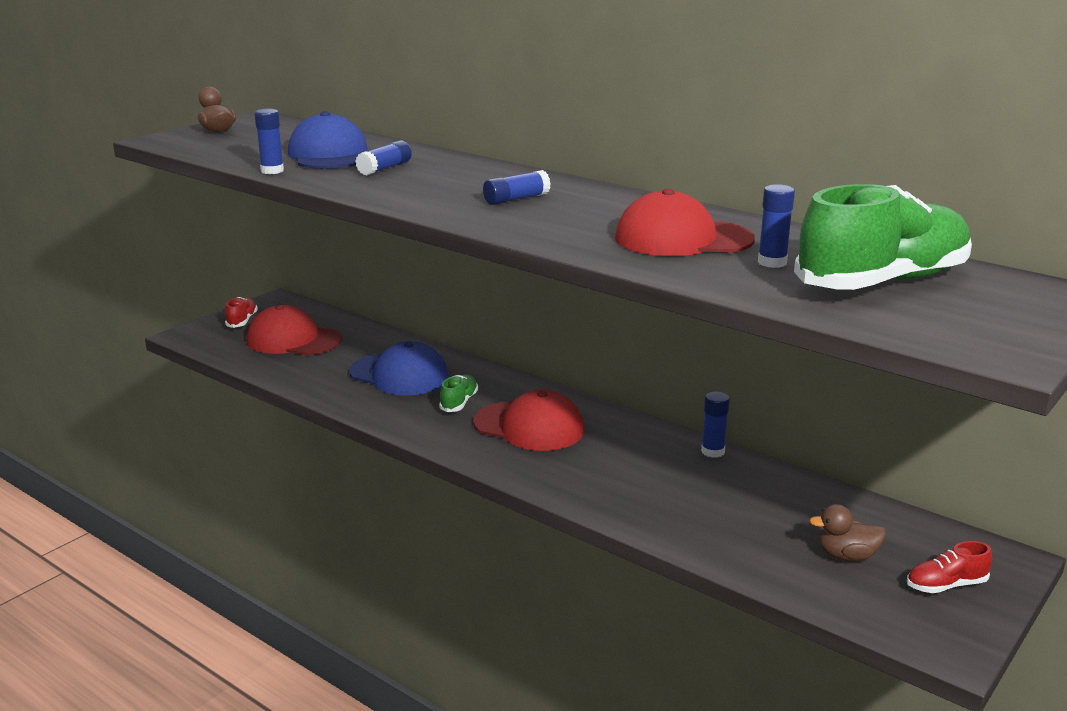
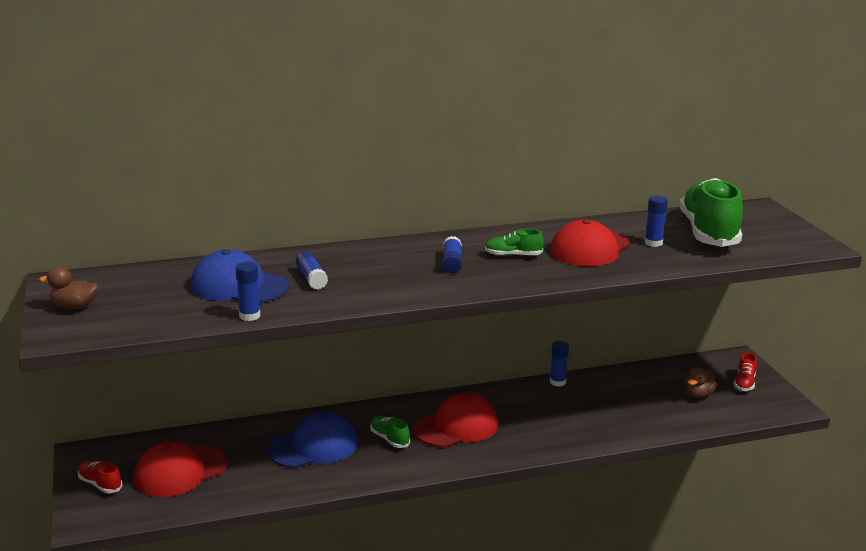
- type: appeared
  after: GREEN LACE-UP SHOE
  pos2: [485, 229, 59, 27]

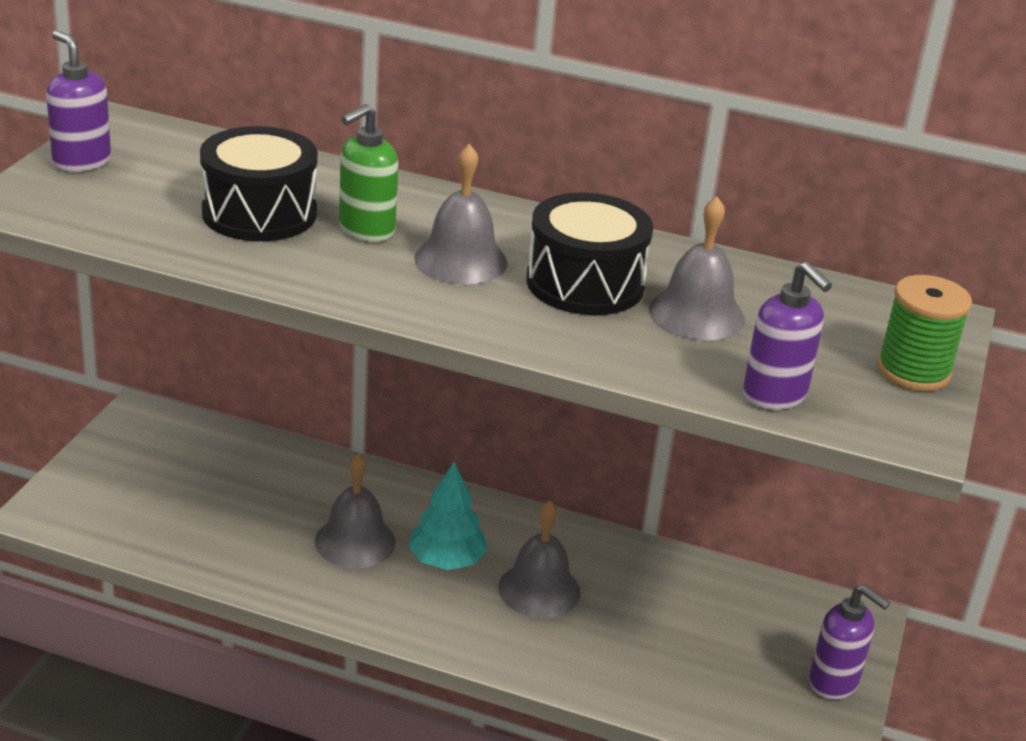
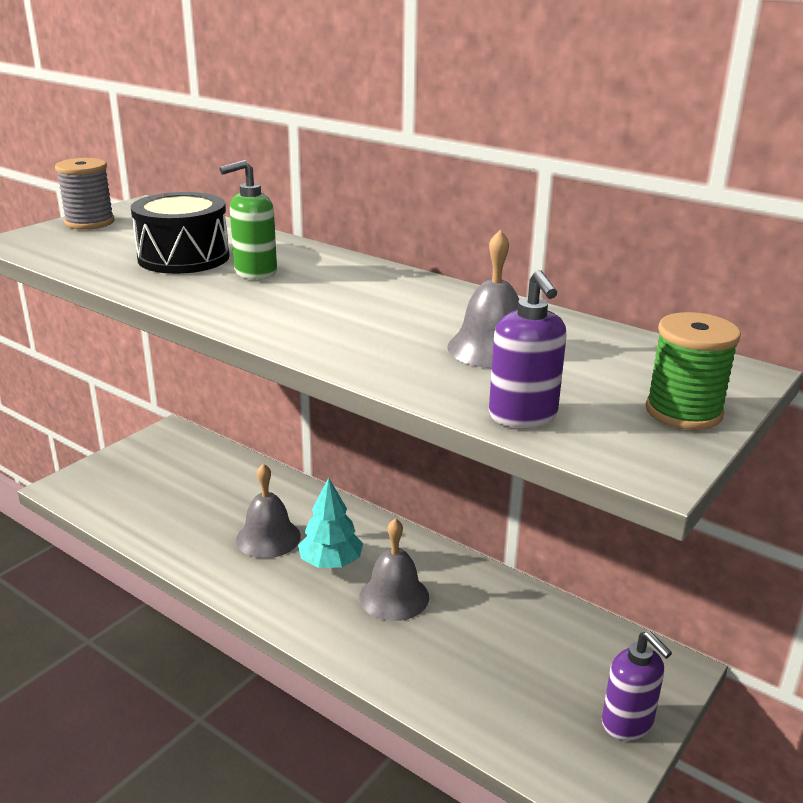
- type: exchanged
  before: ROYAL PURPLE SOAP PUMP
  after: GRAY BOBBIN
  pos1: [46, 31, 65, 141]
  pos2: [55, 158, 59, 72]
- type: missing
  before: GRAY HAND BELL
  pos1: [415, 144, 92, 140]
- type: missing
  before: BLACK SNARE DRUM
  pos1: [527, 193, 126, 122]

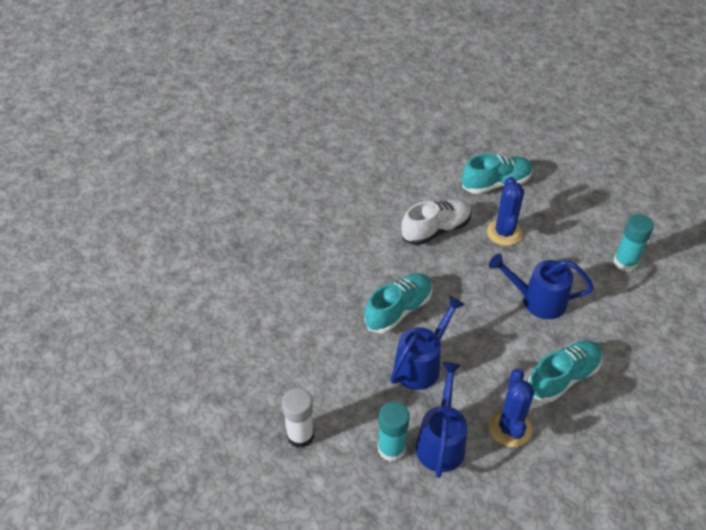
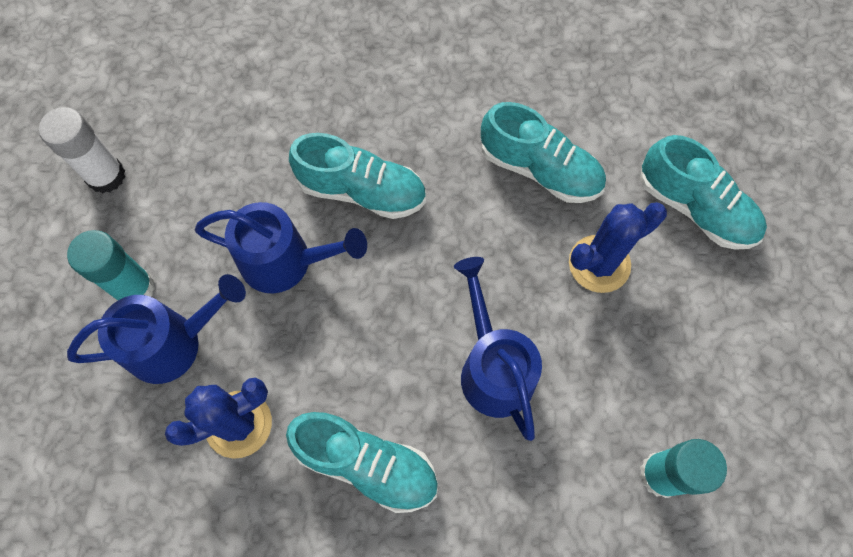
- type: colour
  before: SNOW-WHITE LACE-UP SHOE
  after: TURQUOISE LACE-UP SHOE
  pos1: [401, 199, 71, 46]
  pos2: [481, 102, 125, 101]

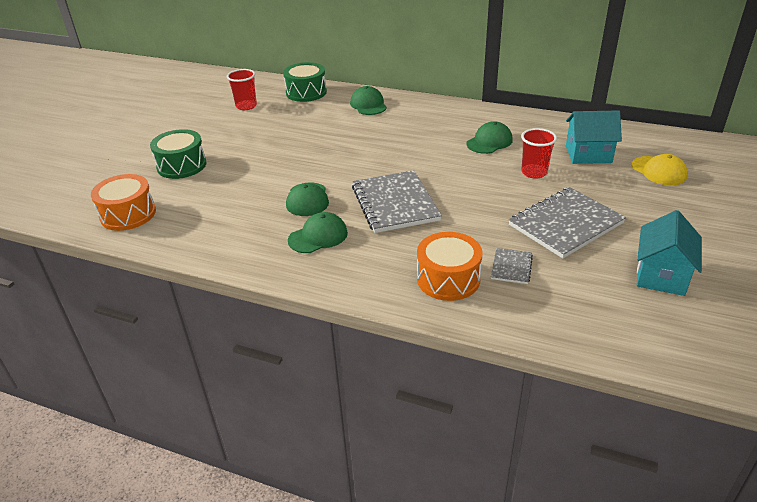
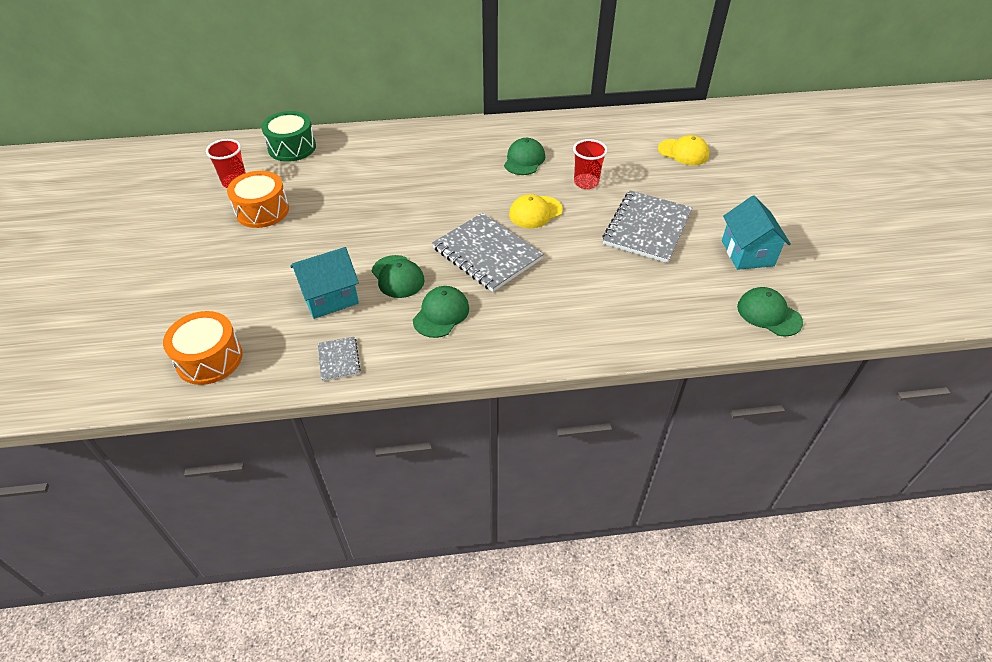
- type: relocated
  before: ORANGE SNARE DRUM
  pos1: [417, 232, 65, 69]
  pos2: [227, 171, 62, 57]
- type: relocated
  before: TURQUOISE HOUSE
  pos1: [566, 110, 56, 54]
  pos2: [290, 247, 69, 72]
- type: relocated
  before: GRAY NOTEBOOK
  pos1: [491, 248, 42, 36]
  pos2: [318, 337, 43, 44]
- type: appeared
  after: YELLOW BASEBALL CAP
  pos2: [509, 194, 54, 35]
- type: relocated
  before: GREEN BASEBALL CAP
  pos1: [350, 86, 37, 29]
  pos2: [737, 287, 66, 49]
- type: missing
  before: GREEN SNARE DRUM
  pos1: [150, 129, 57, 50]

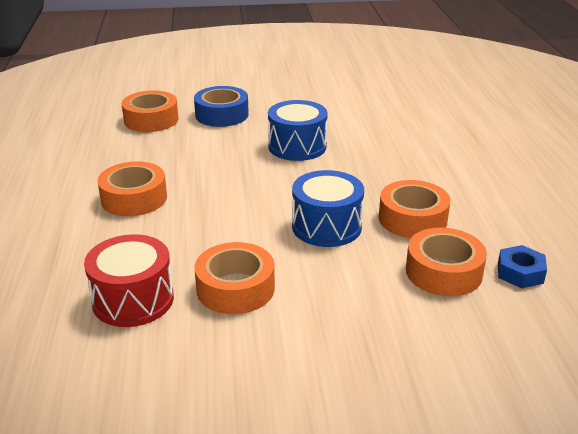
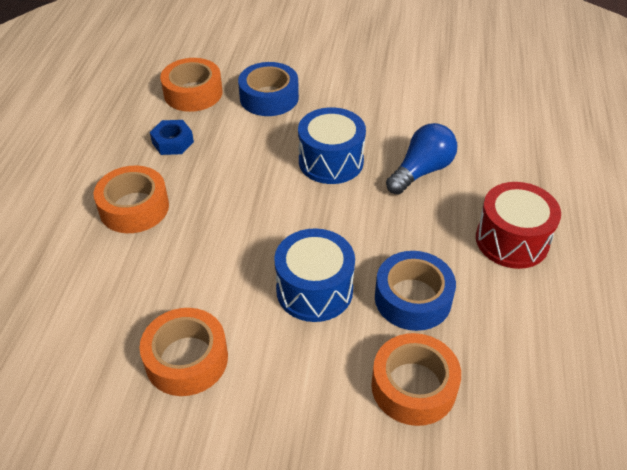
- type: relocated
  before: ROYAL BLUE HEX NUT
  pos1: [498, 245, 49, 43]
  pos2: [150, 120, 44, 35]
- type: colour
  before: ORANGE STICKY TAPE
  after: ROYAL BLUE STICKY TAPE
  pos1: [379, 180, 72, 58]
  pos2: [375, 251, 81, 80]
- type: appeared
  after: ROYAL BLUE LIGHT BULB
  pos2: [386, 123, 71, 72]
- type: relocated
  before: RED SNARE DRUM
  pos1: [84, 234, 90, 93]
  pos2: [476, 182, 85, 87]

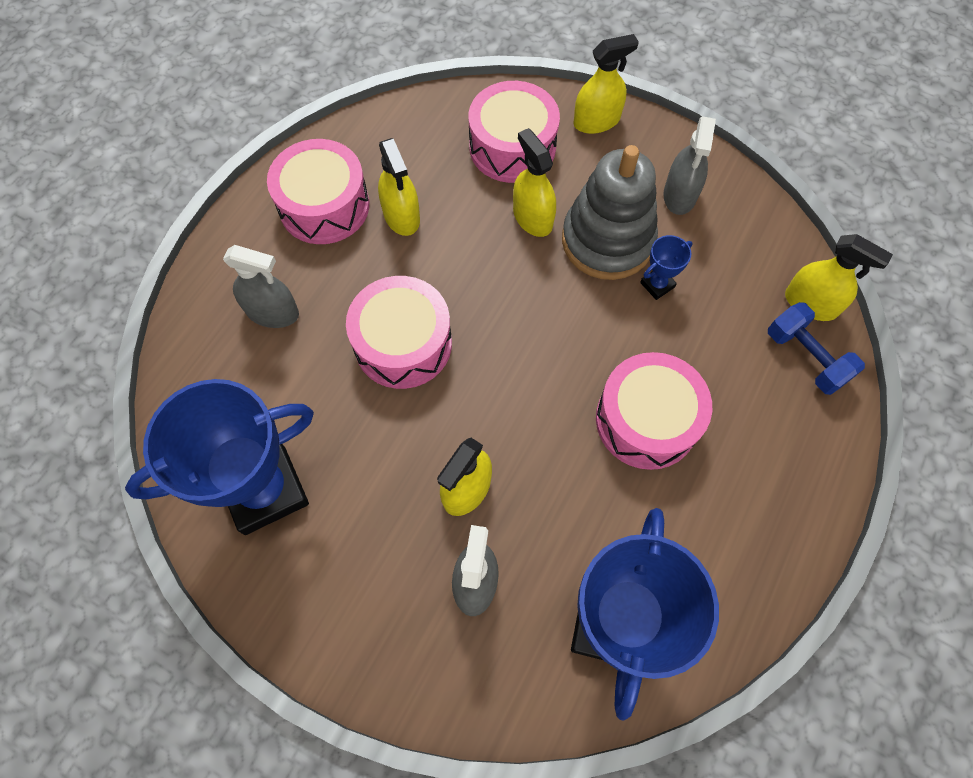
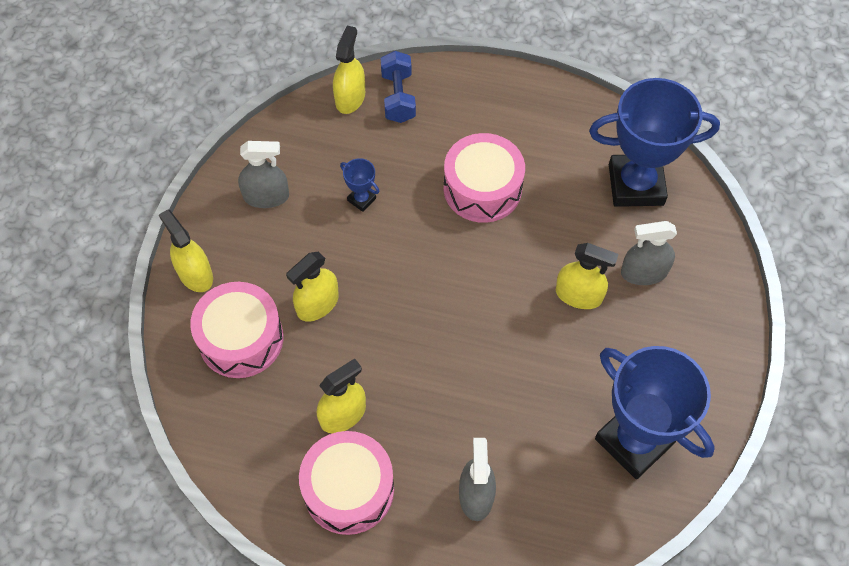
- type: spun
  before: ROYAL BLUE DUMBBELL
  pos1: [768, 302, 97, 93]
  pos2: [381, 51, 35, 72]
  turn: -45
- type: missing
  before: PINK SNARE DRUM
  pos1: [346, 276, 106, 113]
- type: missing
  before: GRAY STACKING RINGS
  pos1: [562, 145, 96, 135]

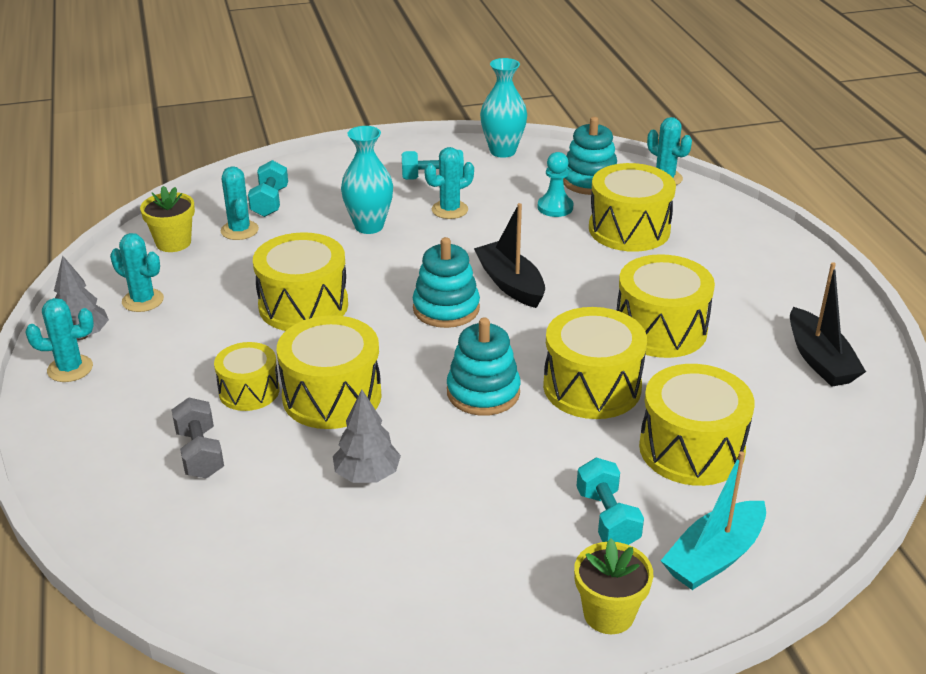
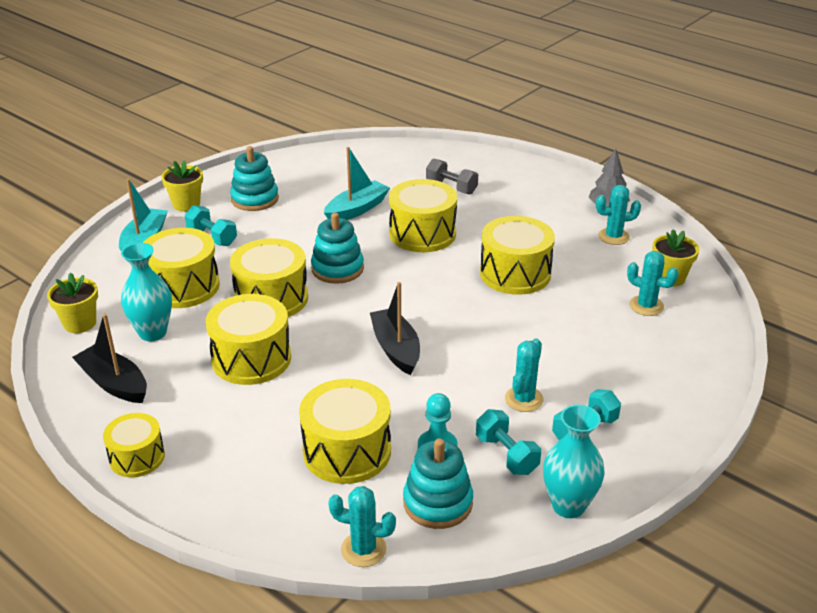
- type: appeared
  after: YELLOW POTTED PLANT
  pos2: [47, 273, 51, 60]
- type: relocated
  before: YELLOW SNARE DRUM
  pos1: [214, 342, 65, 69]
  pos2: [103, 413, 62, 64]
- type: relocated
  before: TURQUOISE VASE
  pos1: [341, 126, 52, 108]
  pos2: [121, 243, 51, 98]
- type: relocated
  before: TURQUOISE STACKING RINGS
  pos1: [413, 237, 67, 91]
  pos2: [230, 146, 49, 65]
- type: exchanged
  before: GRAY TOY TREE
  after: TURQUOISE SAILBOAT
  pos1: [333, 389, 68, 94]
  pos2: [324, 147, 66, 73]
- type: spun
  before: BLACK SAILBOAT
  pos1: [474, 203, 71, 105]
  pos2: [370, 282, 50, 93]
  turn: -135
- type: relocated
  before: TURQUOISE DUMBBELL
  pos1: [248, 160, 40, 57]
  pos2: [476, 409, 65, 66]
- type: missing
  before: TURQUOISE CACTUS
  pos1: [25, 298, 69, 84]

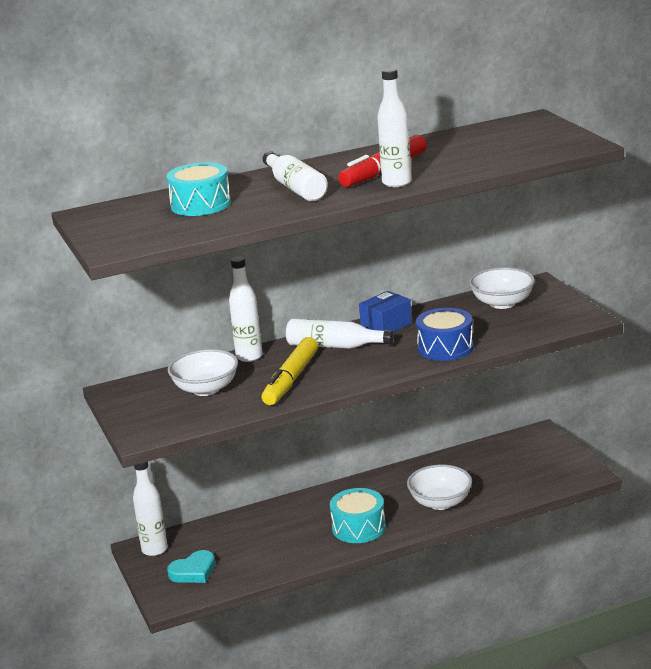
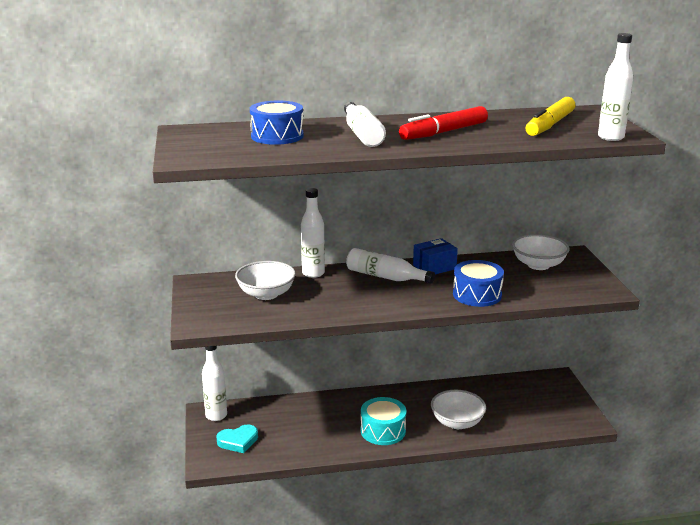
- type: colour
  before: TURQUOISE SNARE DRUM
  after: ROYAL BLUE SNARE DRUM
  pos1: [166, 162, 65, 54]
  pos2: [250, 100, 54, 45]
- type: relocated
  before: YELLOW MARKER
  pos1: [262, 337, 56, 68]
  pos2: [526, 97, 49, 39]
- type: relocated
  before: SNOW-WHITE BOTTLE
  pos1: [377, 68, 34, 119]
  pos2: [598, 33, 35, 108]

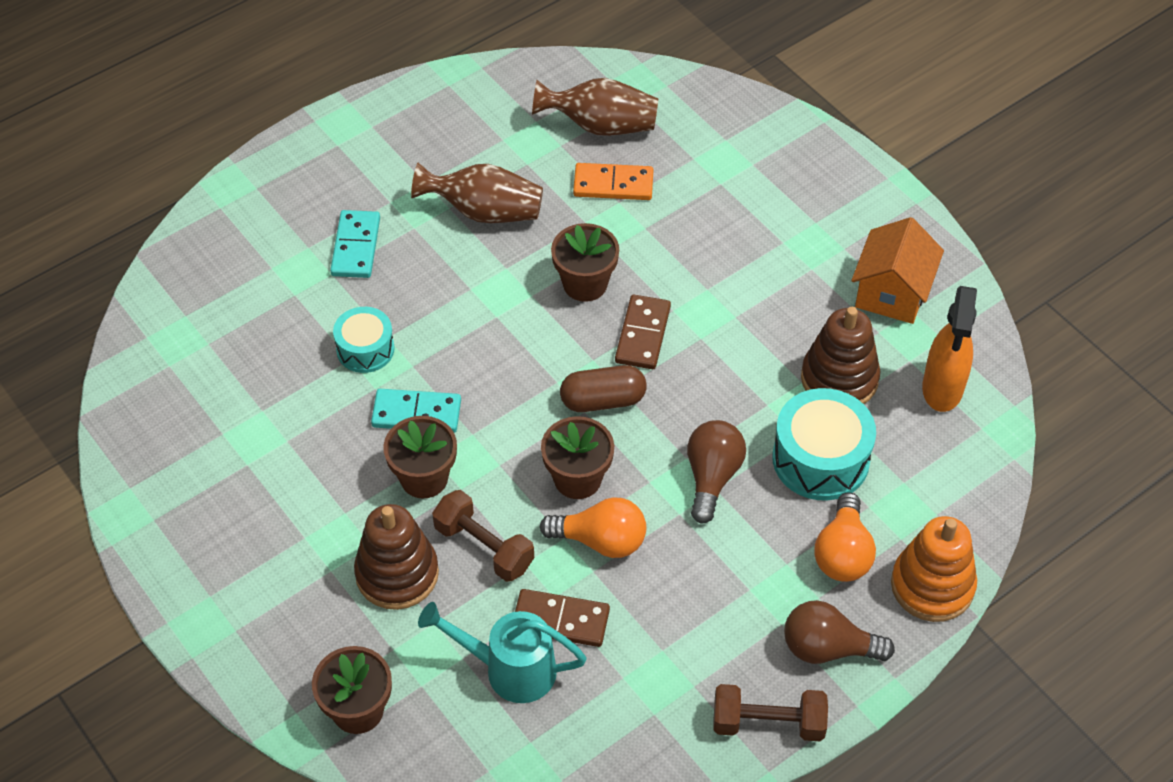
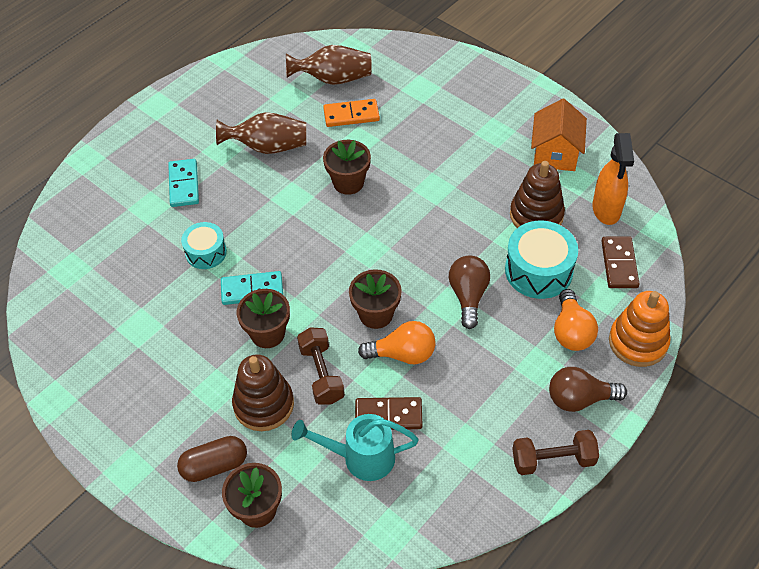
- type: relocated
  before: DARK BROWN CAPSULE
  pos1: [560, 365, 87, 47]
  pos2: [177, 436, 70, 46]
- type: spun
  before: DARK BROWN DUMBBELL
  pos1: [432, 490, 102, 92]
  pos2: [297, 327, 48, 78]
  turn: 45
- type: relocated
  before: DARK BROWN DOMINO TILE
  pos1: [615, 294, 56, 75]
  pos2: [601, 237, 39, 51]

